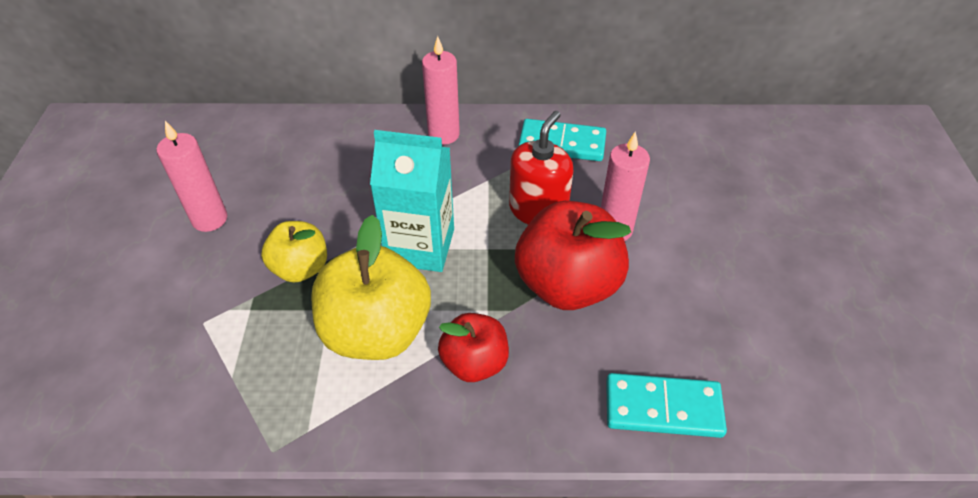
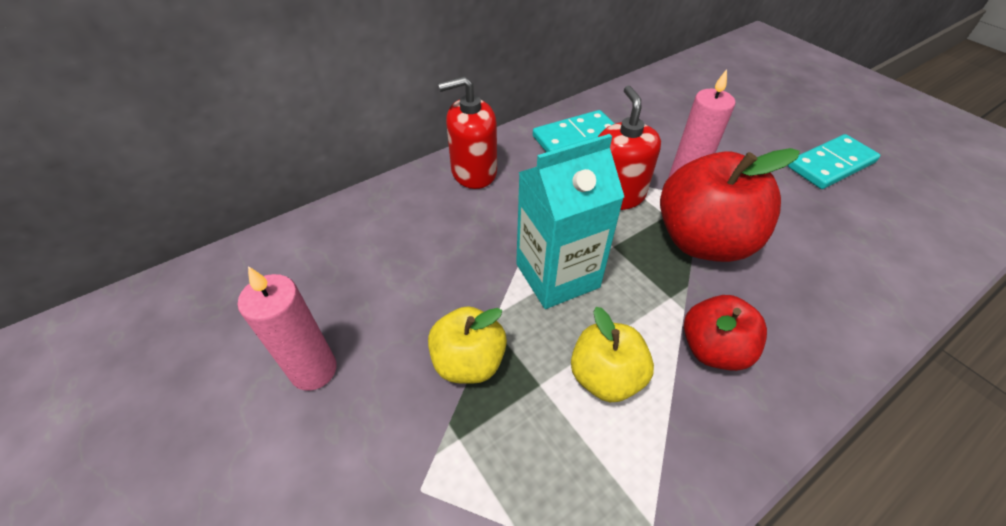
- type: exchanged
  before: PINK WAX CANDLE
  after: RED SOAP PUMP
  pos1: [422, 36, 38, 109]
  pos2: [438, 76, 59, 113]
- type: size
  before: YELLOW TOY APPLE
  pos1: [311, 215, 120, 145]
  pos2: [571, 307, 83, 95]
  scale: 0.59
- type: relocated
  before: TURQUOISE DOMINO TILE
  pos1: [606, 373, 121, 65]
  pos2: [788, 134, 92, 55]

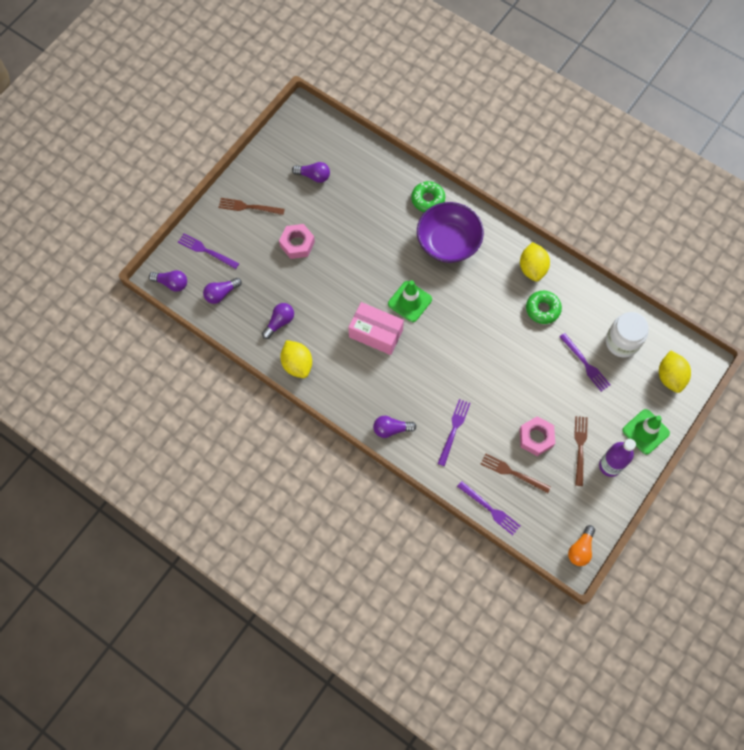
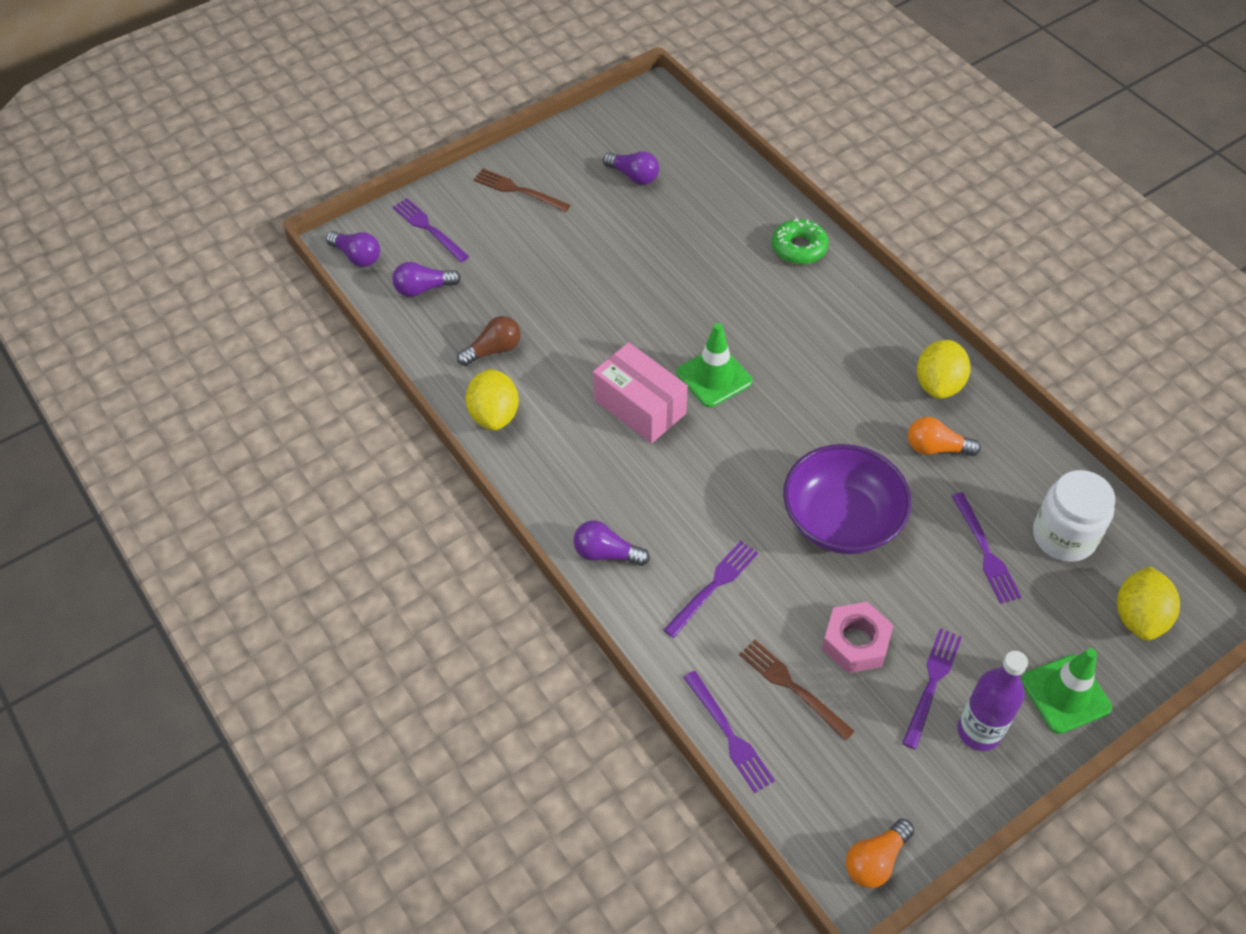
- type: colour
  before: ROYAL PURPLE LIGHT BULB
  after: DARK BROWN LIGHT BULB
  pos1: [262, 303, 32, 36]
  pos2: [457, 316, 64, 50]
- type: relocated
  before: ROYAL PURPLE BOWL
  pos1: [417, 202, 67, 61]
  pos2: [783, 444, 128, 110]
- type: colour
  before: DARK BROWN TABLE FORK
  after: ROYAL PURPLE TABLE FORK
  pos1: [574, 416, 14, 70]
  pos2: [902, 628, 60, 121]
- type: exchanged
  before: GREEN DONUT
  after: ORANGE LIGHT BULB
  pos1: [526, 291, 36, 33]
  pos2: [908, 417, 73, 39]
- type: missing
  before: PINK HEX NUT
  pos1: [279, 224, 36, 35]

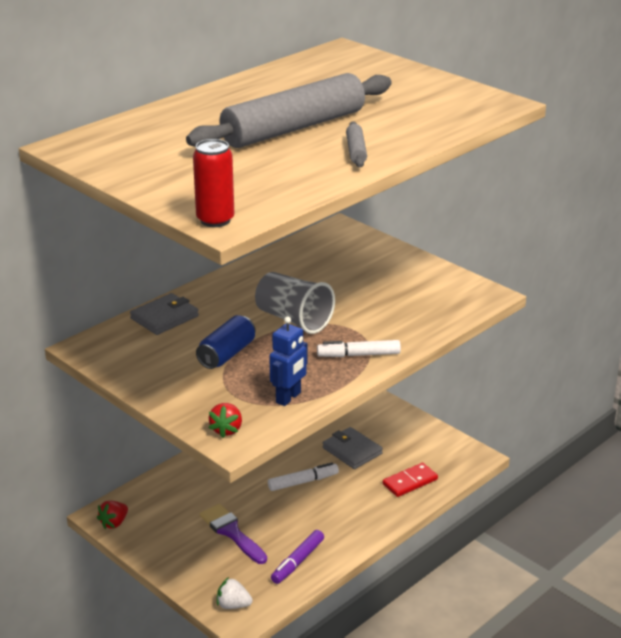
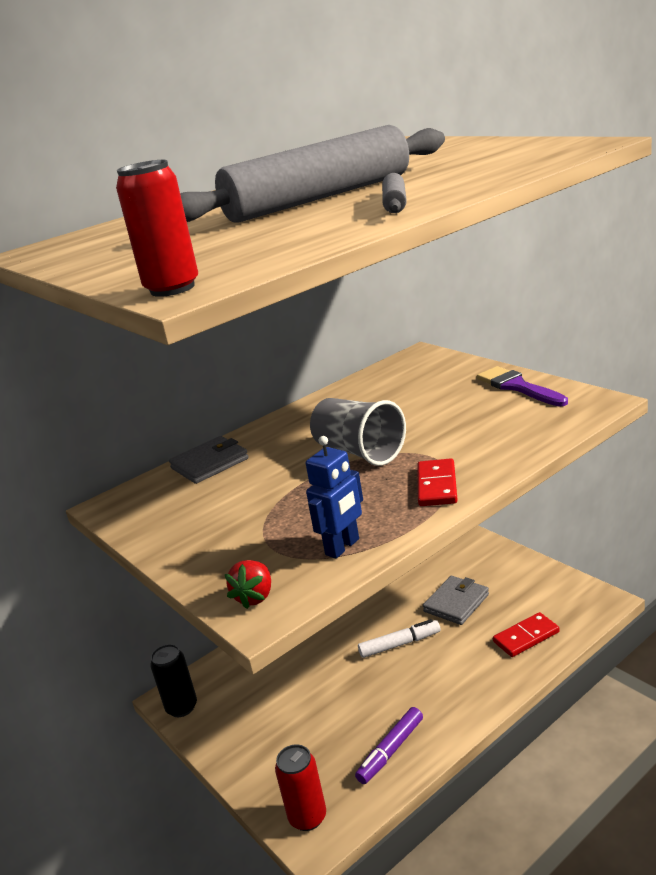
- type: exchanged
  before: RED STRAWBERRY
  after: BLACK CAN
  pos1: [97, 501, 31, 28]
  pos2: [150, 644, 47, 73]
- type: exchanged
  before: SNOW-WHITE STRAWBERRY
  after: RED CAN
  pos1: [217, 577, 36, 32]
  pos2: [275, 744, 51, 87]
- type: exchanged
  before: SNOW-WHITE MARKER
  after: RED DOMINO TILE
  pos1: [317, 340, 84, 17]
  pos2: [417, 458, 41, 48]
- type: spun
  before: GRAY WALLET
  pos1: [322, 427, 61, 42]
  pos2: [423, 576, 66, 49]
  turn: 75
- type: relocated
  before: ROYAL PURPLE PAINT BRUSH
  pos1: [200, 504, 67, 60]
  pos2: [477, 366, 91, 41]
- type: missing
  before: ROYAL BLUE CAN
  pos1: [196, 315, 59, 54]

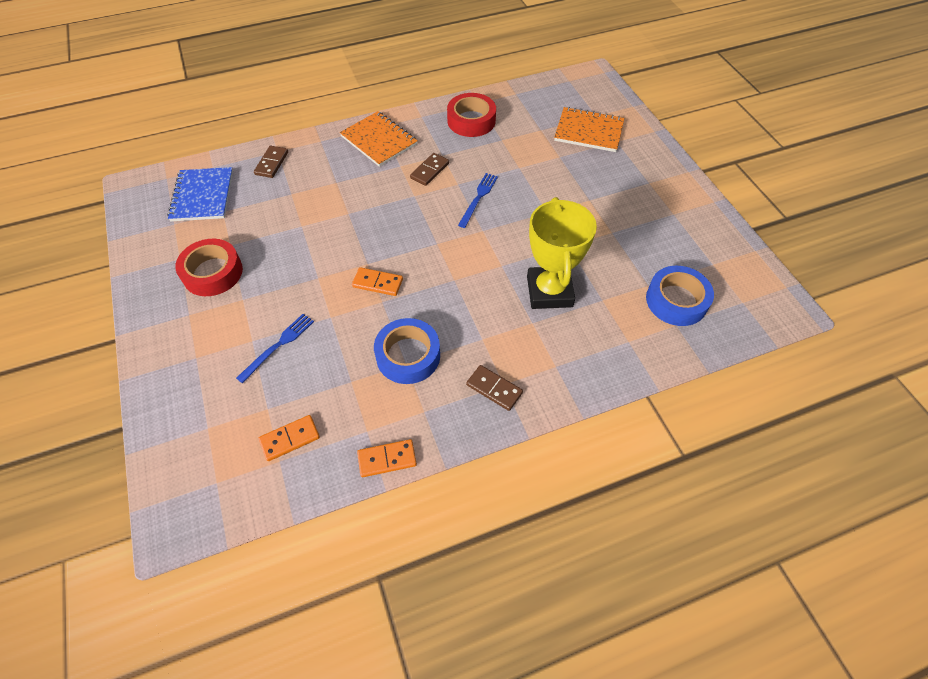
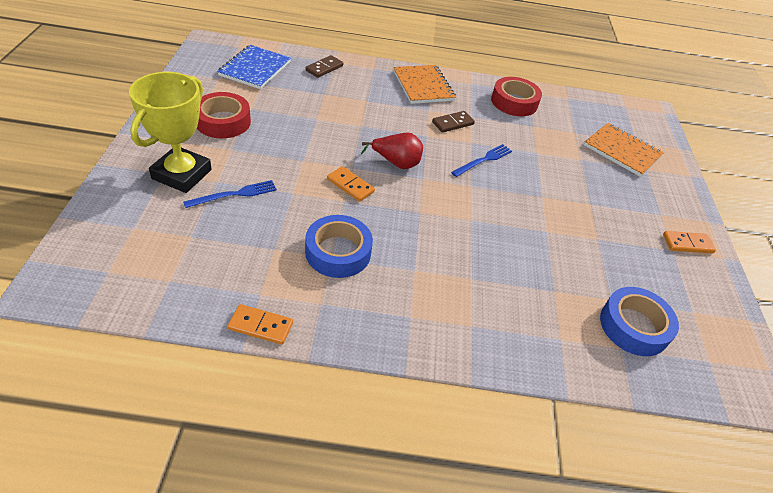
- type: relocated
  before: YELLOW PRIZE CUP
  pos1: [527, 197, 70, 112]
  pos2: [129, 72, 83, 121]
- type: appeared
  after: RED TOY PEAR
  pos2: [361, 132, 62, 37]
- type: relocated
  before: ORANGE DOMINO TILE
  pos1: [259, 415, 61, 46]
  pos2: [663, 231, 53, 22]
- type: missing
  before: DARK BROWN DOMINO TILE
  pos1: [466, 365, 57, 46]

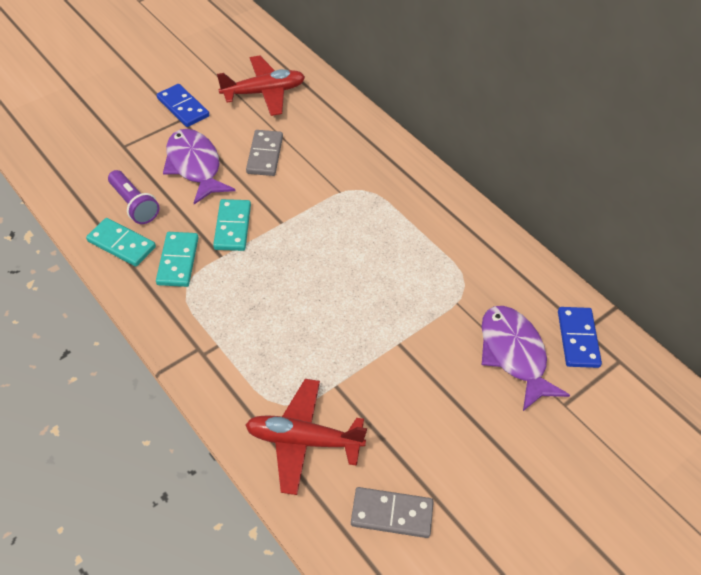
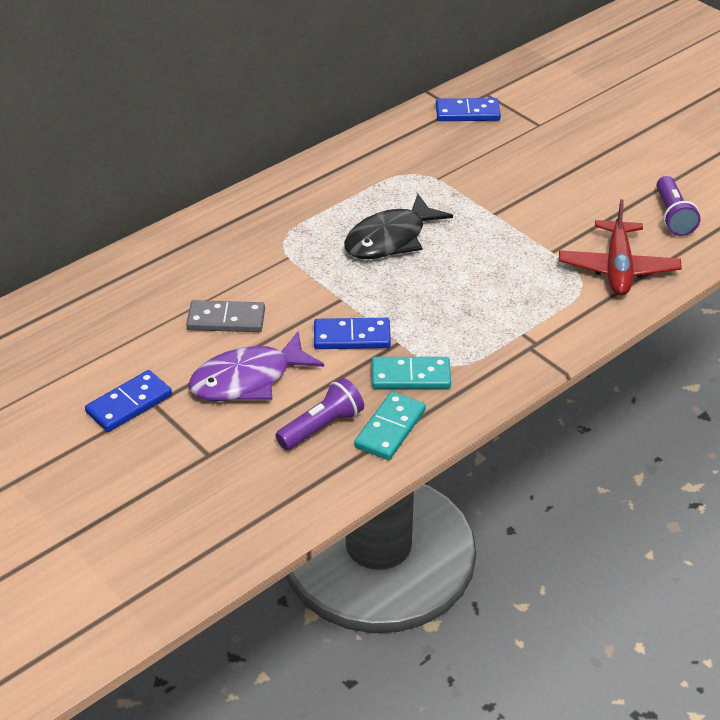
- type: colour
  before: TURQUOISE DOMINO TILE
  after: ROYAL BLUE DOMINO TILE
  pos1: [213, 199, 38, 52]
  pos2: [314, 318, 77, 31]
- type: appeared
  after: BLACK FISH
  pos2: [344, 194, 109, 65]
- type: exchanged
  before: GRAY DOMINO TILE
  after: ROYAL PURPLE POCKET TORCH
  pos1: [351, 487, 83, 51]
  pos2: [656, 176, 44, 60]
- type: missing
  before: RED TOY PLANE
  pos1: [217, 56, 88, 60]
- type: missing
  before: ROYAL PURPLE FISH
  pos1: [481, 306, 89, 105]

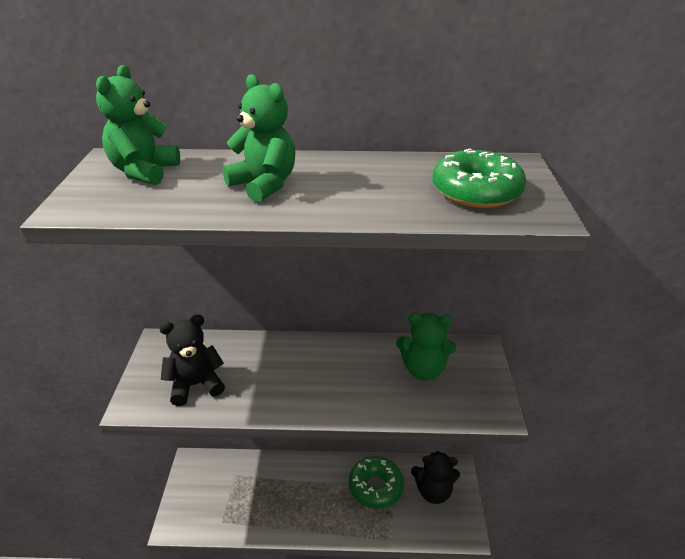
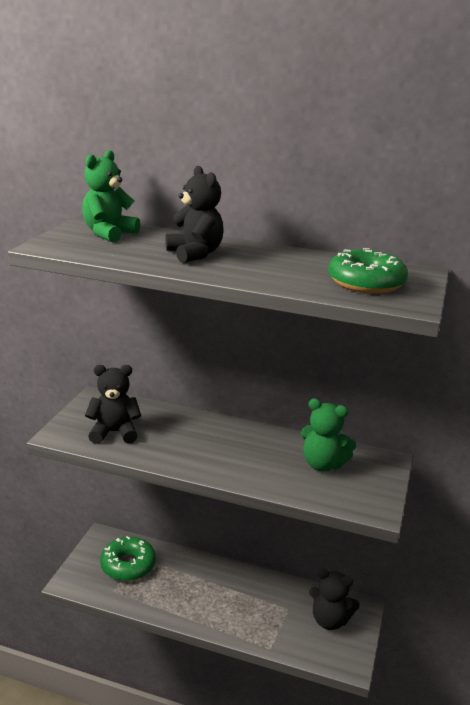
- type: relocated
  before: GREEN DONUT
  pos1: [348, 456, 56, 53]
  pos2: [100, 536, 56, 45]
- type: colour
  before: GREEN STUFFED BEAR
  after: BLACK STUFFED BEAR
  pos1: [222, 74, 74, 128]
  pos2: [165, 166, 59, 97]

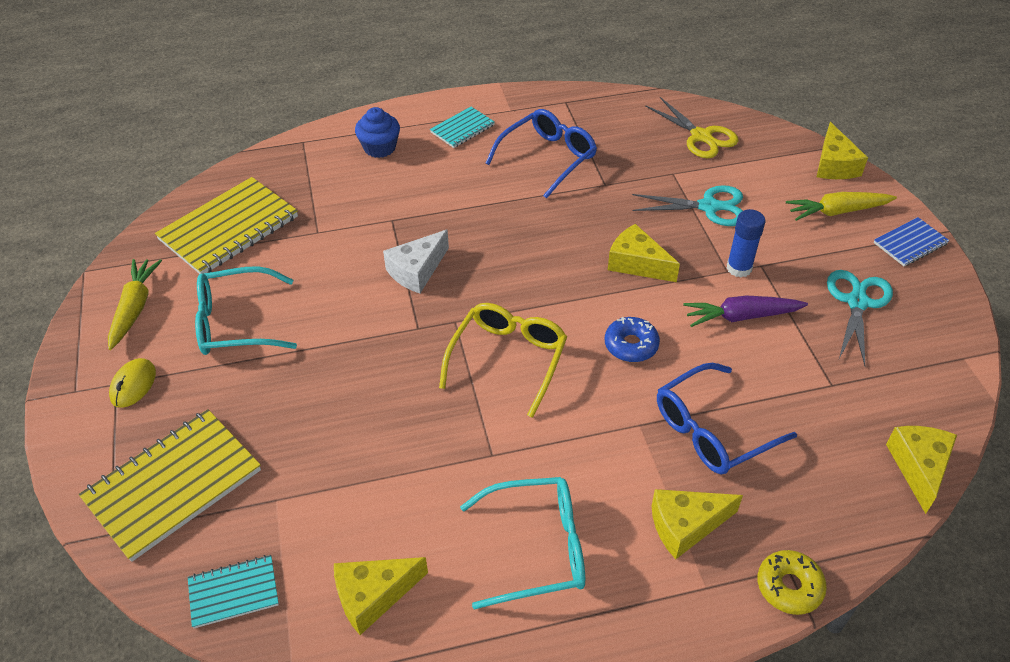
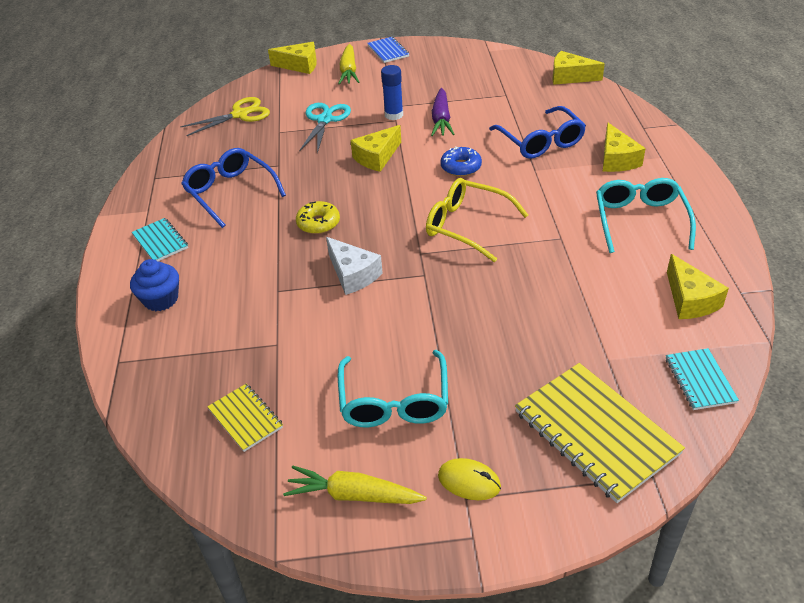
- type: size
  before: YELLOW NOTEBOOK
  pos1: [155, 177, 143, 97]
  pos2: [207, 384, 76, 68]
  scale: 0.52
- type: relocated
  before: YELLOW DONUT
  pos1: [757, 550, 70, 65]
  pos2: [296, 201, 44, 33]
- type: missing
  before: TURQUOISE SCISSORS
  pos1: [827, 270, 66, 96]

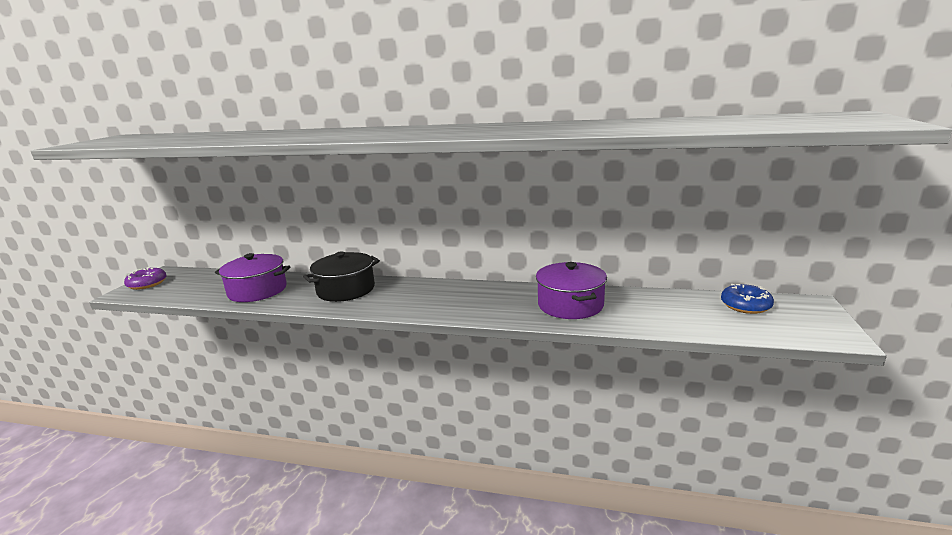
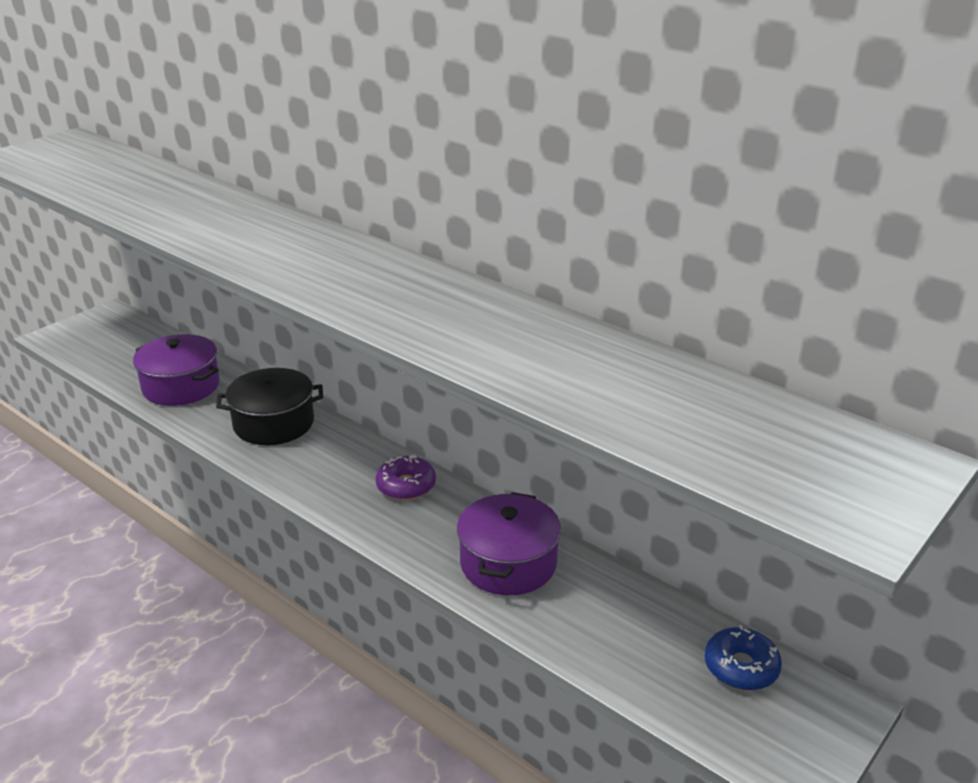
- type: relocated
  before: ROYAL PURPLE DONUT
  pos1: [124, 267, 43, 23]
  pos2: [376, 455, 60, 45]

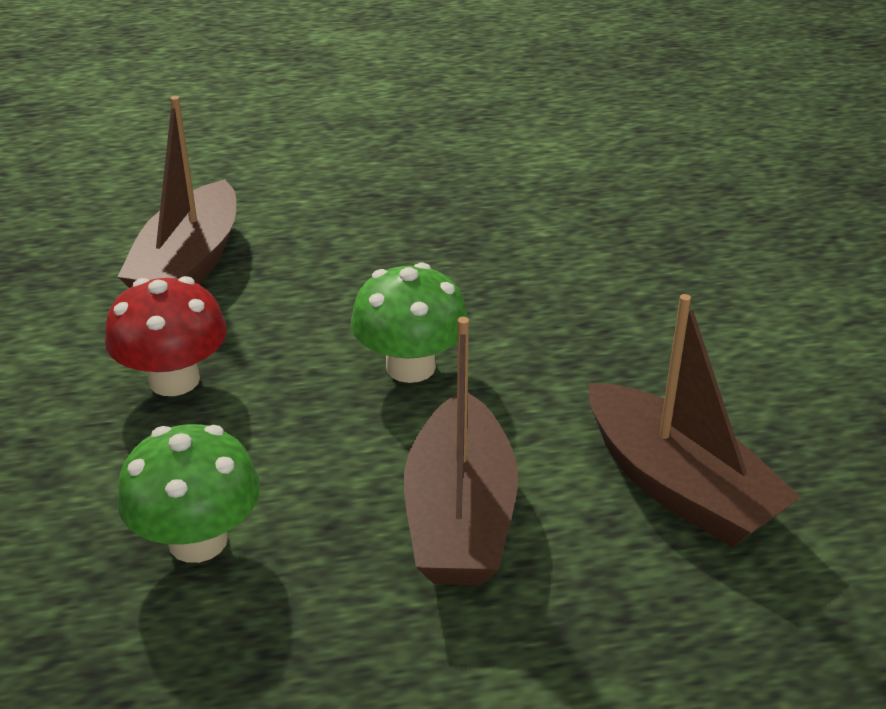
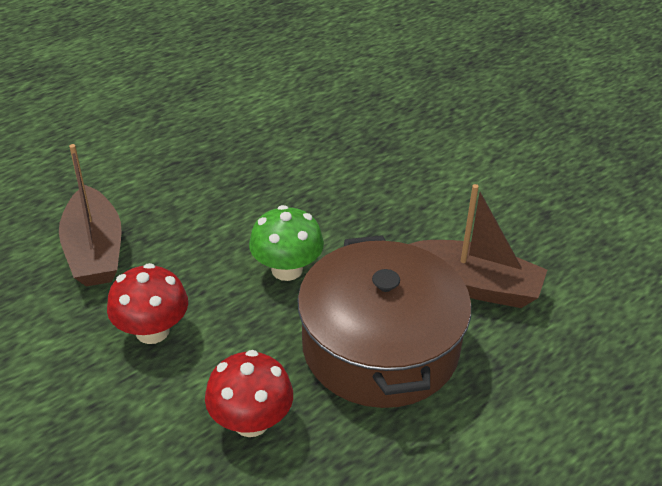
- type: colour
  before: GREEN TOADSTOOL
  after: RED TOADSTOOL
  pos1: [118, 424, 142, 139]
  pos2: [205, 350, 88, 87]
- type: exchanged
  before: DARK BROWN SAILBOAT
  after: DARK BROWN COOKING POT
  pos1: [404, 317, 114, 269]
  pos2: [297, 235, 174, 173]

